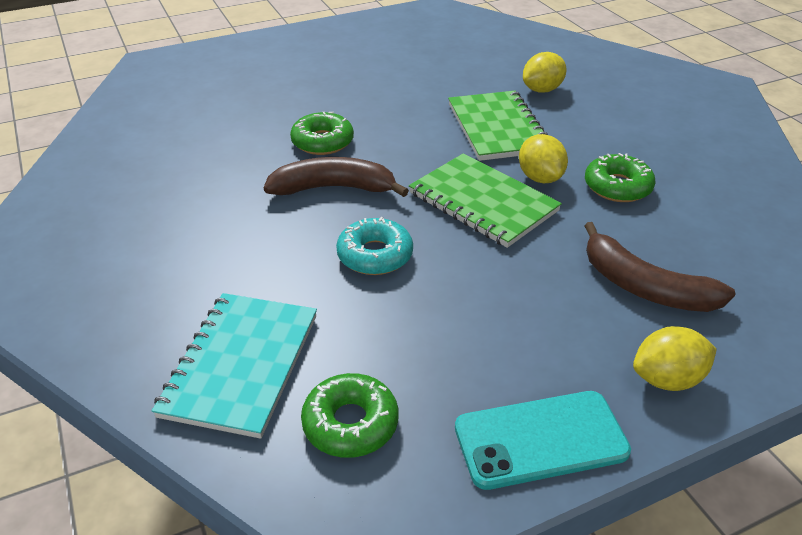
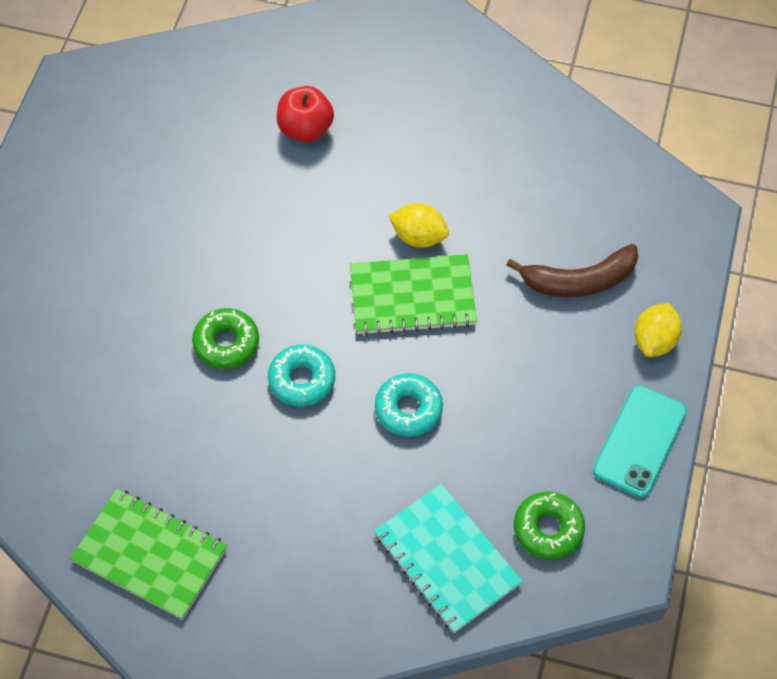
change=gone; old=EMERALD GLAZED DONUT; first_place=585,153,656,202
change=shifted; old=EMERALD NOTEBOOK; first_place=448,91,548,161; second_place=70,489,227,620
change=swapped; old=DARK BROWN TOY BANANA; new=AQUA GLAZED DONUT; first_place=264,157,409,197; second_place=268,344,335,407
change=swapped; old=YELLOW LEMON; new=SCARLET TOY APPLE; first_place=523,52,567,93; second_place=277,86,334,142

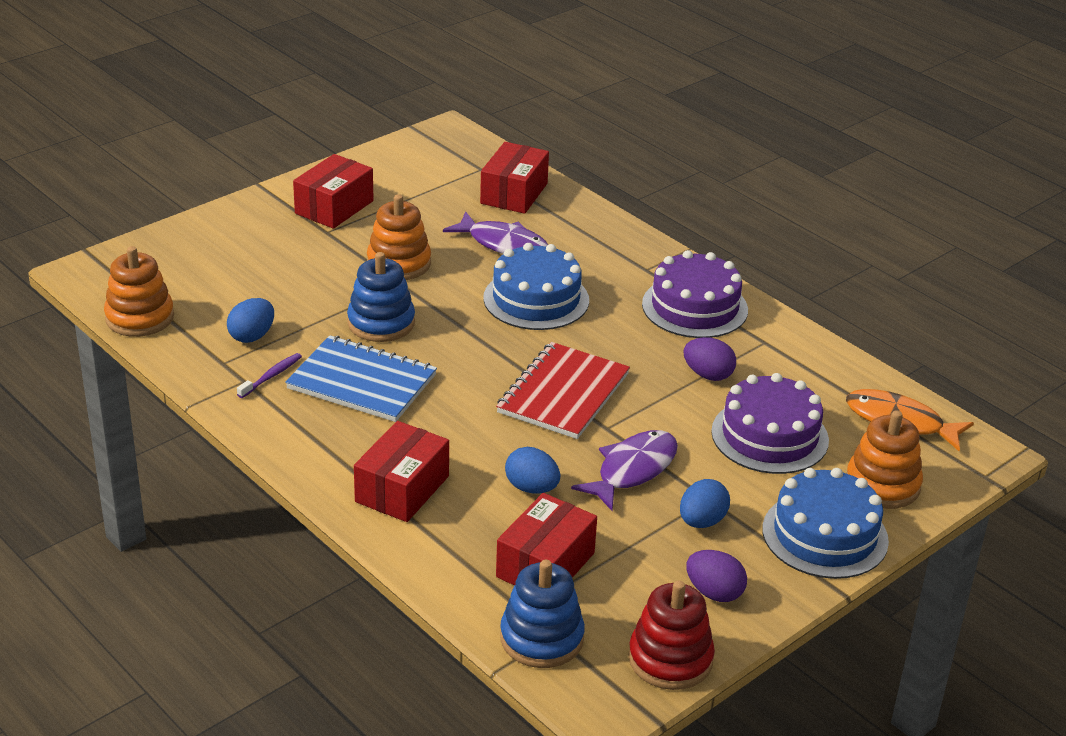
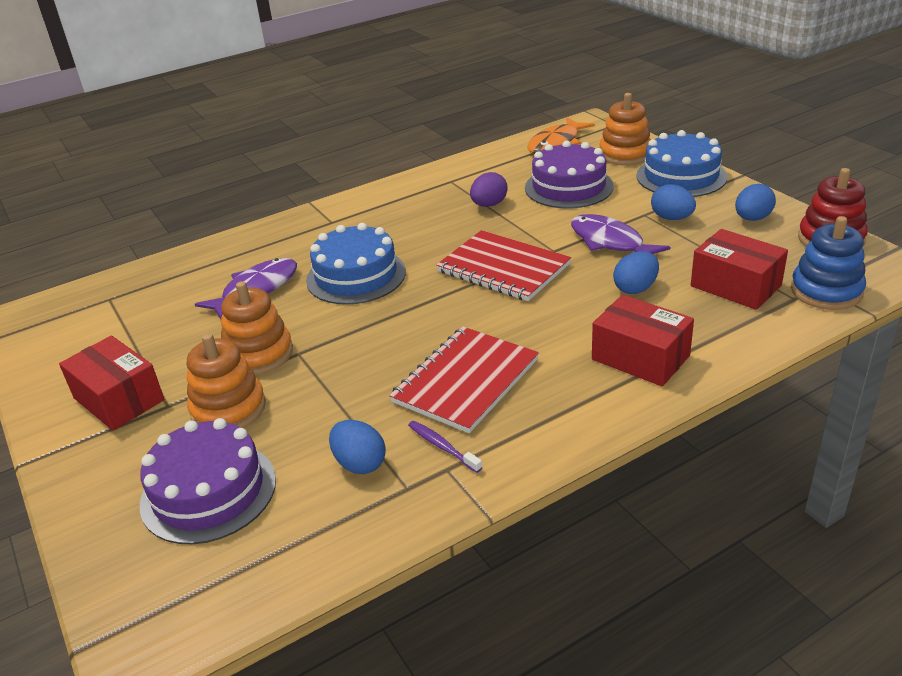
change=gone; old=BLUE RING STACKER; first_place=347,252,415,342
change=gone; old=SCARLET BOX; first_place=480,142,549,214
change=shifted; old=ORANGE-COLOURED RING STACKER; first_place=104,246,174,337; second_place=187,333,266,428
change=shifted; old=VIOLET GATEAU; first_place=642,250,748,338; second_place=140,418,276,544
change=repainted; old=BLUE NOTEBOOK; new=SCARLET NOTEBOOK; first_place=285,335,437,422; second_place=389,327,539,433
change=repainted; old=VIOLET TOY EGG; new=BLUE TOY EGG; first_place=686,550,747,602; second_place=735,184,776,221

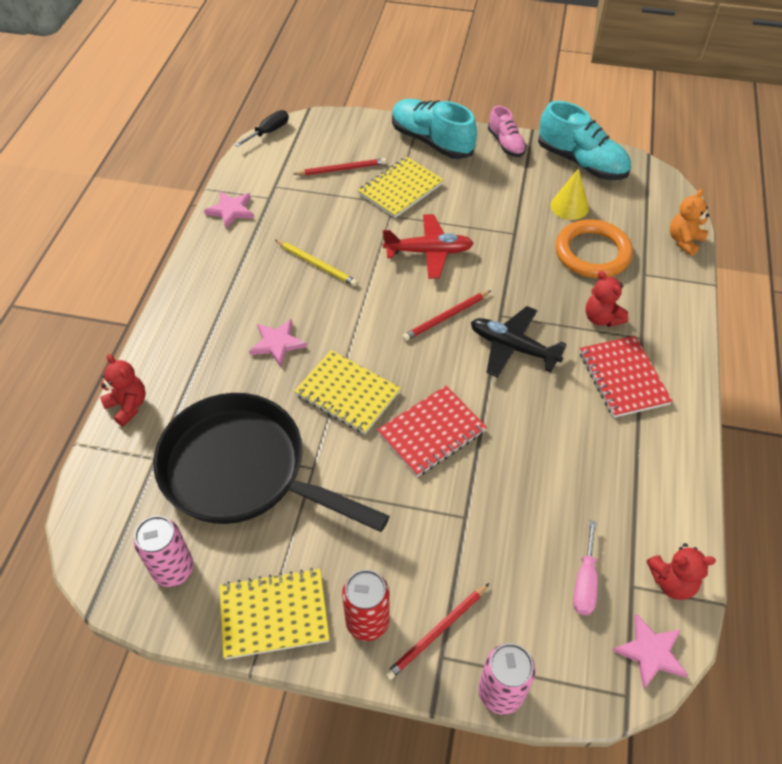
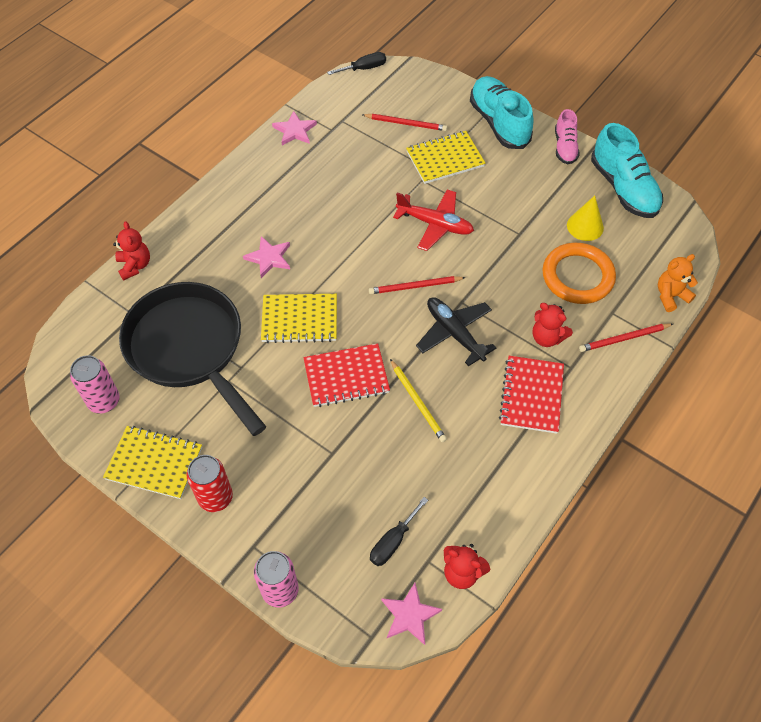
change=shifted; old=YELLOW PENCIL; first_place=275,240,357,286; second_place=390,359,447,442
change=shifted; old=SCARLET PENCIL; first_place=385,583,489,680; second_place=579,324,673,352
change=repainted; old=ROSE-PINK FLAT SCREWDRIVER; new=EBONY FLAT SCREWDRIVER; first_place=573,520,598,615; second_place=370,497,428,566
change=rotated; old=YELLOW NOTEBOOK; first_place=294,350,401,434; second_place=261,294,337,343; degrees=-60
change=rotated; old=SCARLET STUFFED BEAR; first_place=585,271,628,327; second_place=533,303,573,347; degrees=-45

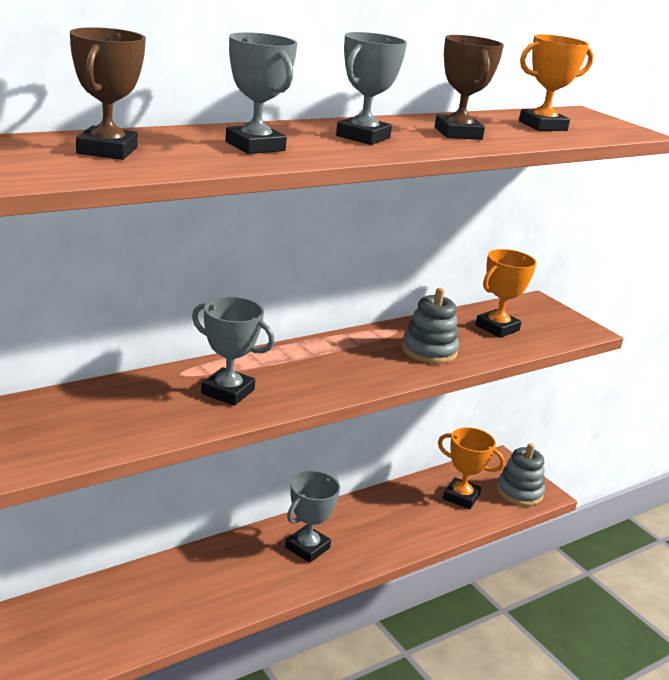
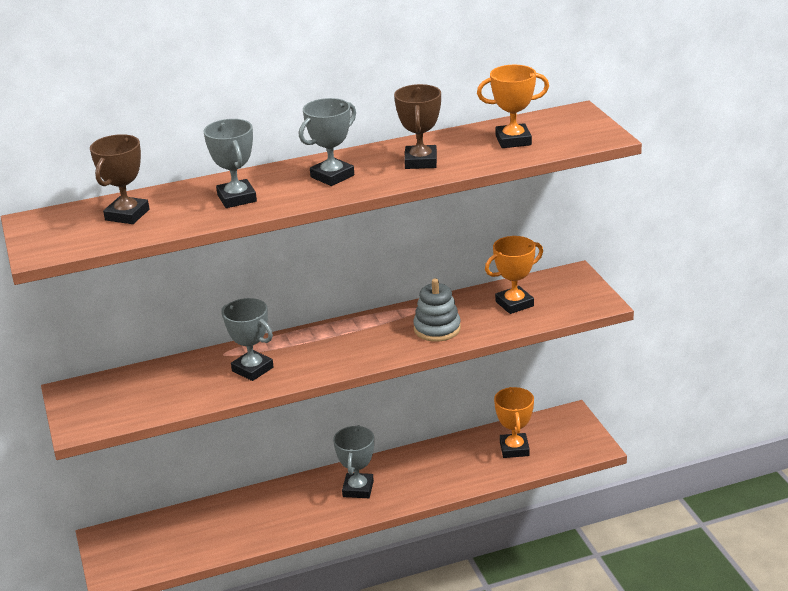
change=gone; old=GREY RING STACKER; first_place=497,443,545,506
change=rotated; old=GREY PRIZE CUP; first_place=285,471,340,563; second_place=333,425,374,498; degrees=-45
change=rotated; old=ORANGE-COLOURED PRIZE CUP; first_place=438,427,505,509; second_place=494,387,534,458; degrees=45

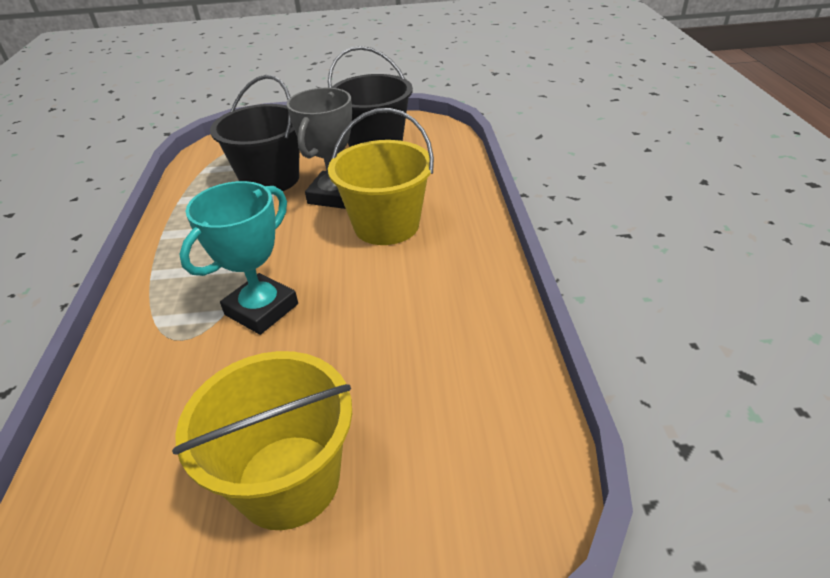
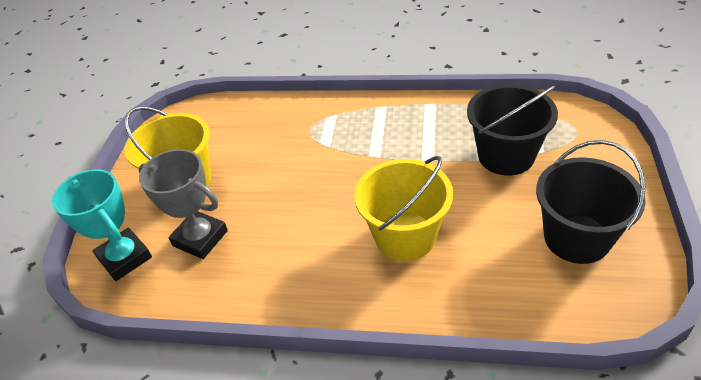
change=shifted; old=AQUA PRIZE CUP; first_place=179,181,298,335; second_place=52,169,152,281
change=shifted; old=GREY PRIZE CUP; first_place=287,88,352,209; second_place=139,149,228,259

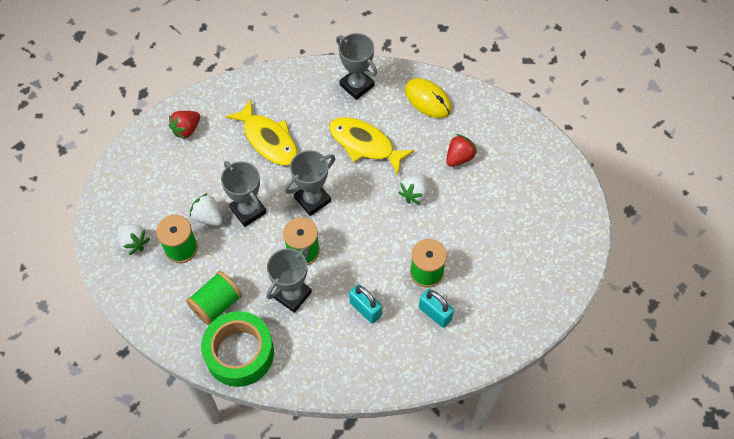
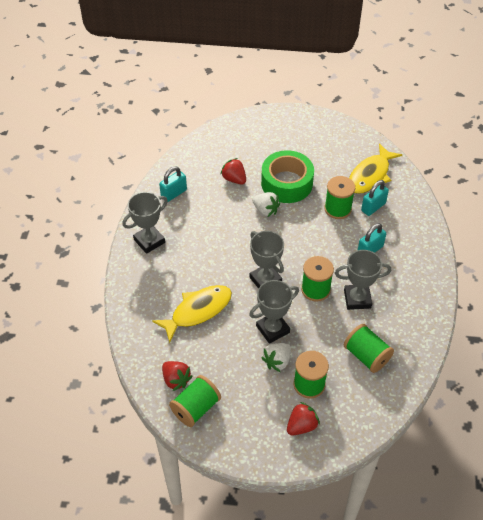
change=new; new=EMERALD REEL OF THREAD; second_place=169,375,221,427
change=shifted; old=EMERALD TAPE; first_place=201,311,274,387; second_place=261,150,314,203
change=shifted; old=YELLOW FISH FIGURE; first_place=329,117,414,175; second_place=349,143,402,194
change=swapped; old=YELLOW MOUSE; new=AQUA LOCK; first_place=405,78,452,118; second_place=159,167,187,202
change=repainted; old=PURE WHITE TOY STRAWBERRY; new=SCARLET TOY STRAWBERRY; first_place=118,224,150,255; second_place=287,402,320,435
change=rotated; old=GREY PRIZE CUP; first_place=266,247,312,313; second_place=335,250,391,310; degrees=-45

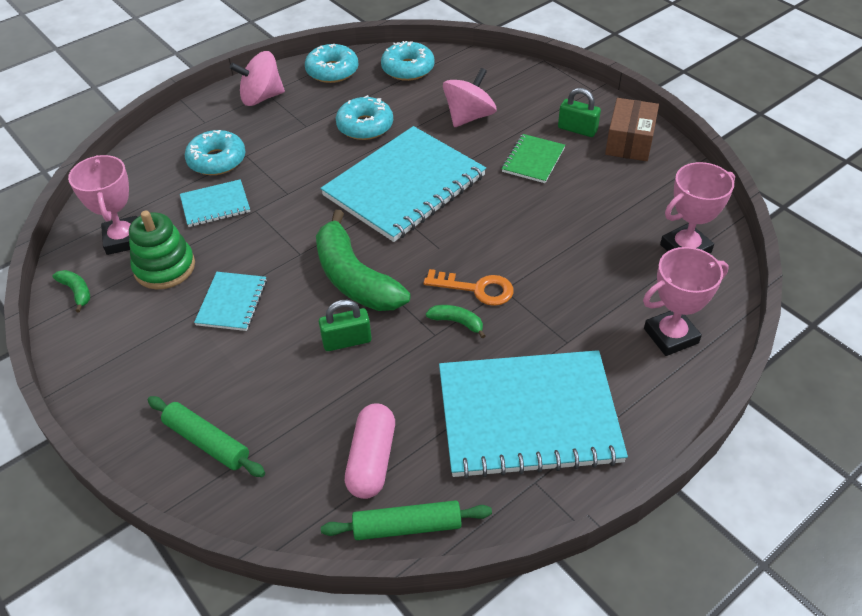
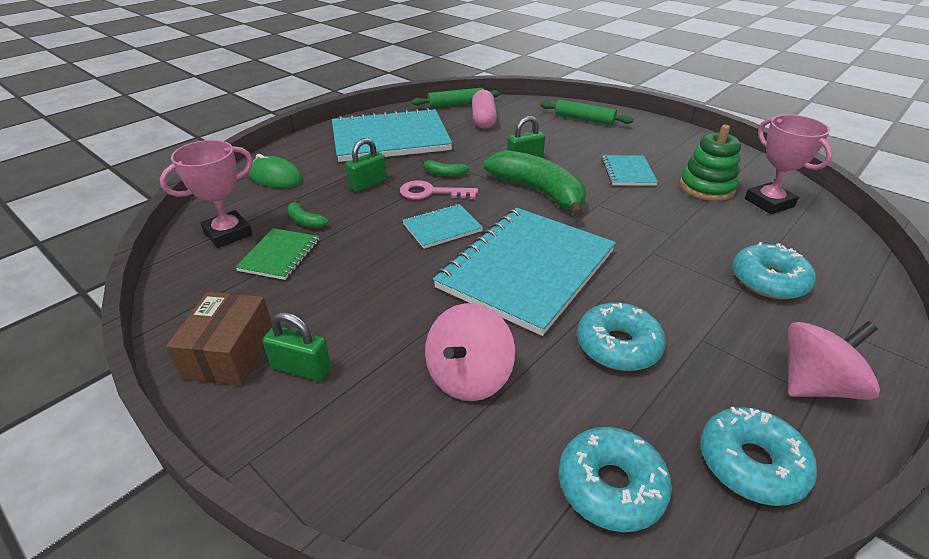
change=new; new=EMERALD LOCK; second_place=345,138,387,192
change=shifted; old=EMERALD TOY BANANA; first_place=53,270,90,312; second_place=287,199,329,228
change=shifted; old=AQUA NOTEBOOK; first_place=180,179,250,227; second_place=402,204,483,249
change=shifted; old=EMERALD NOTEBOOK; first_place=502,134,565,183; second_place=235,228,319,280
change=swapped; old=ROSE-PINK PRIZE CUP; new=EMERALD MOUSE; first_place=643,247,729,356; second_place=249,154,303,188
change=repainted; old=ORANGE-COLOURED DOOR KEY; new=ROSE-PINK DOOR KEY; first_place=424,269,514,306; second_place=400,180,478,199

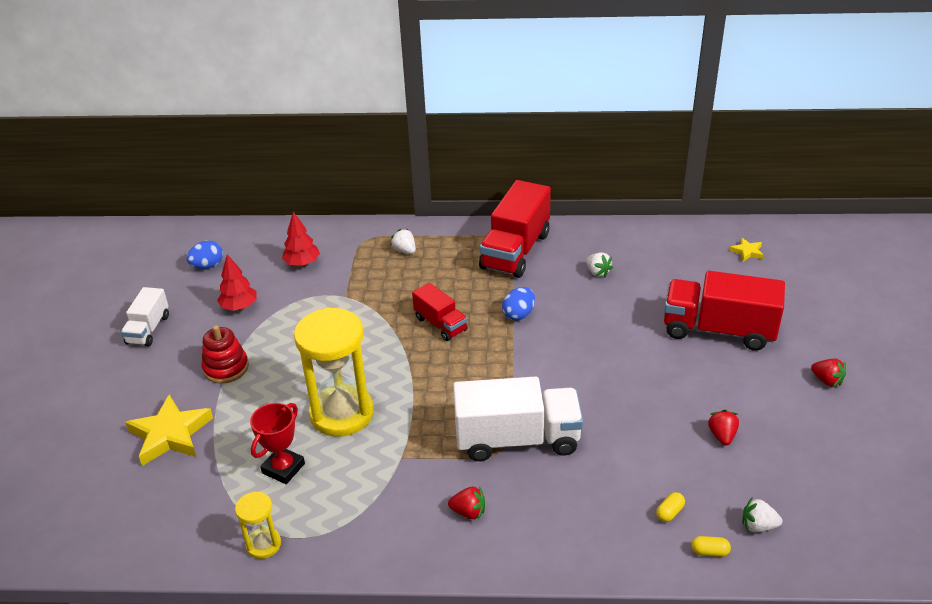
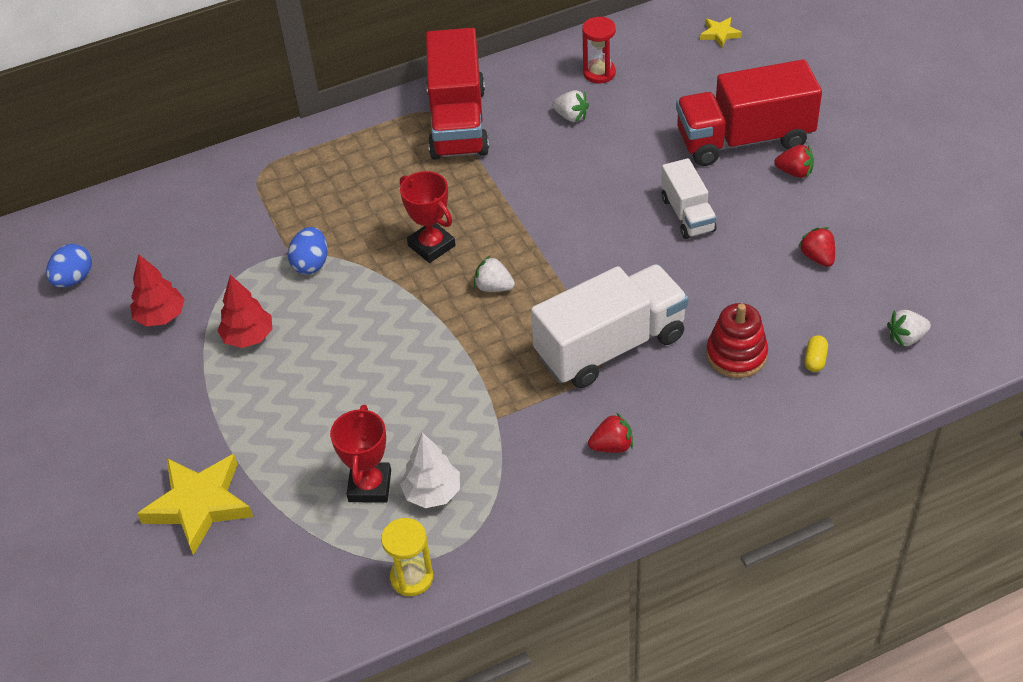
change=gone; old=YELLOW HOURGLASS; first_place=294,307,374,437
change=gone; old=YELLOW PILL; first_place=692,536,731,557
change=new; new=PURE WHITE TREE; second_place=400,432,460,508
change=new; new=SCARLET HOURGLASS; second_place=582,17,616,83
change=shifted; old=PURE WHITE TRUCK; first_place=121,287,169,346; second_place=661,158,717,239
change=shifted; old=SCARLET RING STACKER; first_place=202,325,249,383; second_place=706,303,768,378
change=shifted; old=SCARLET TREE; first_place=282,212,320,266; second_place=217,275,272,348
change=shifted; old=PURE WHITE TOY STRAWBERRY; first_place=390,229,416,254; second_place=474,256,515,292
change=shifted; old=BLUE TOY EGG; first_place=502,287,535,321; second_place=288,227,328,275
change=shifted; old=SCARLET TOY STRAWBERRY; first_place=811,359,846,387; second_place=774,144,814,178
change=swapped; old=SCARLET TRUCK; new=SCARLET PRIZE CUP; first_place=412,283,468,341; second_place=400,171,455,263

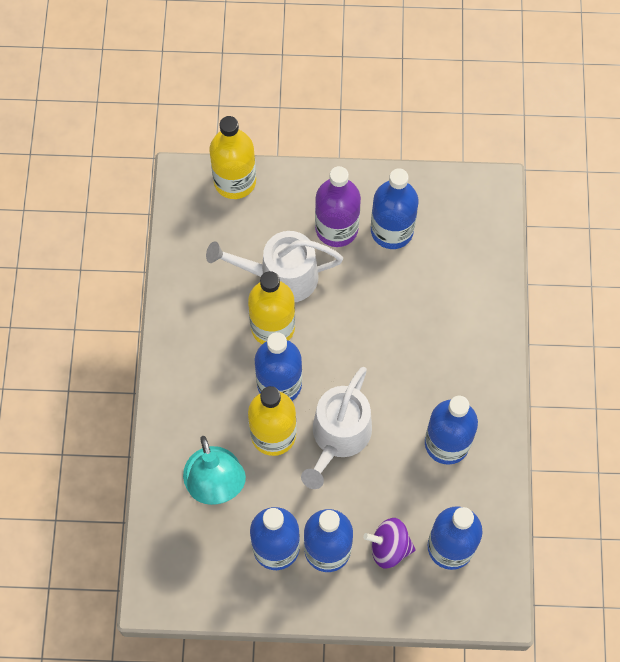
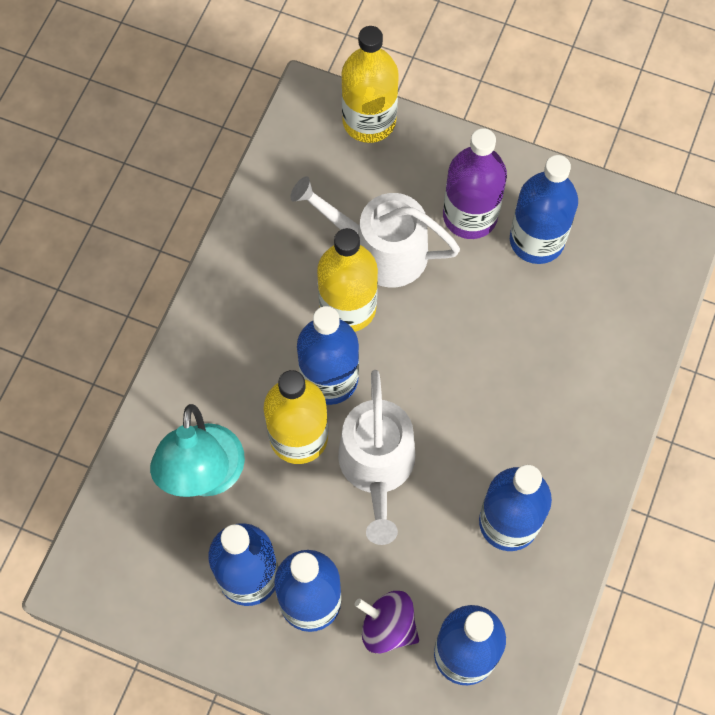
change=rotated; old=PURE WHITE WATERING CAN; first_place=301,367,372,489; second_place=338,370,415,545; degrees=-45

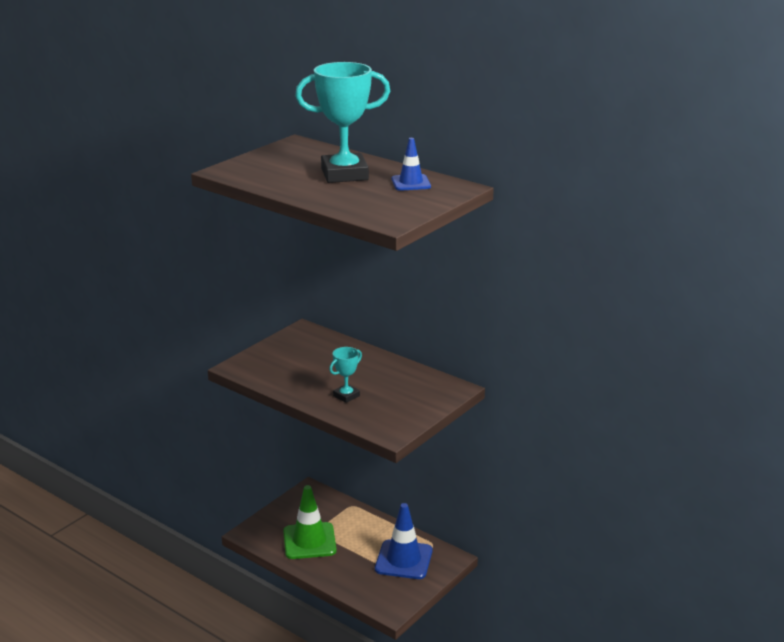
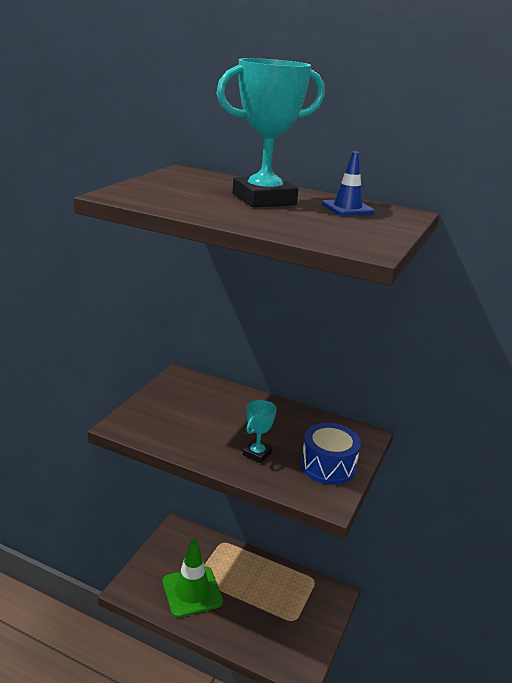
change=gone; old=BLUE TRAFFIC CONE; first_place=375,503,432,579
change=new; new=BLUE DRUM; second_place=301,423,361,485

